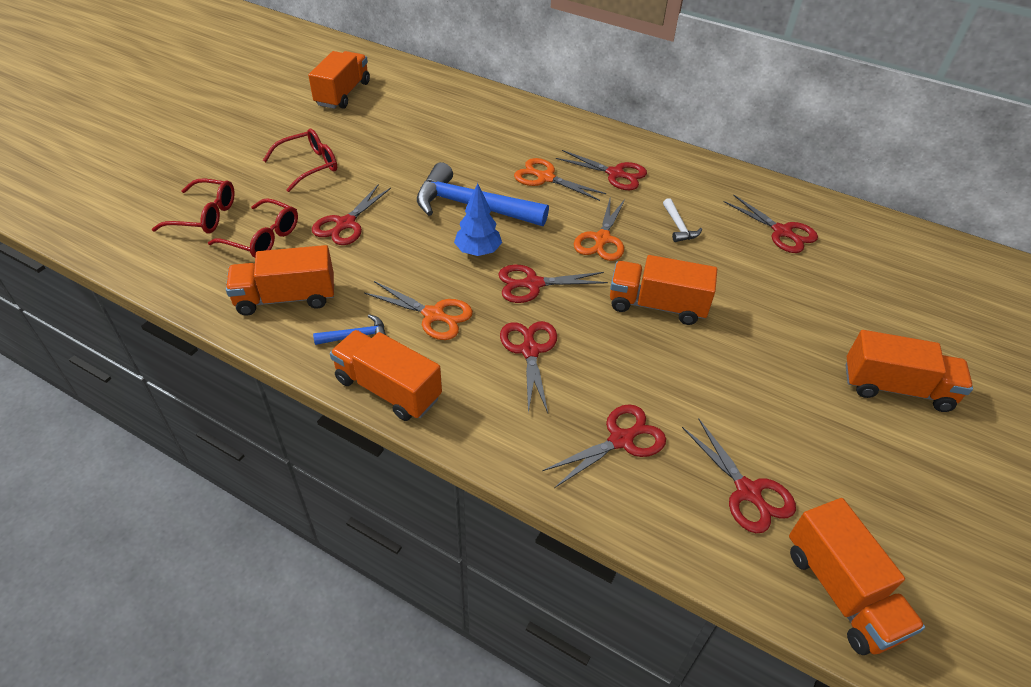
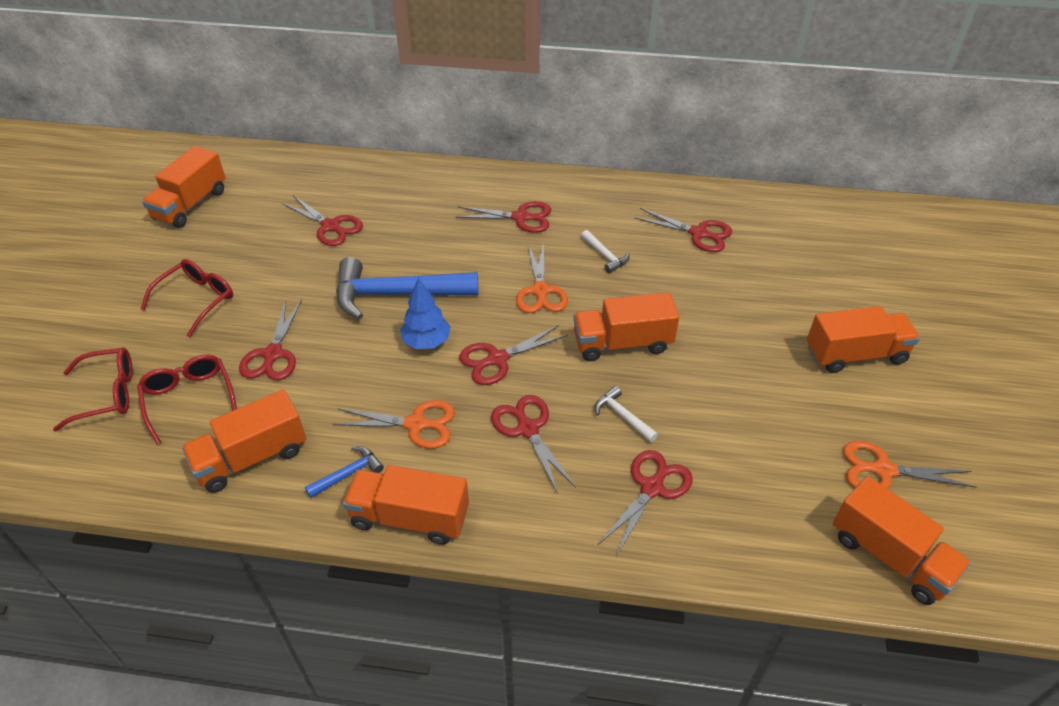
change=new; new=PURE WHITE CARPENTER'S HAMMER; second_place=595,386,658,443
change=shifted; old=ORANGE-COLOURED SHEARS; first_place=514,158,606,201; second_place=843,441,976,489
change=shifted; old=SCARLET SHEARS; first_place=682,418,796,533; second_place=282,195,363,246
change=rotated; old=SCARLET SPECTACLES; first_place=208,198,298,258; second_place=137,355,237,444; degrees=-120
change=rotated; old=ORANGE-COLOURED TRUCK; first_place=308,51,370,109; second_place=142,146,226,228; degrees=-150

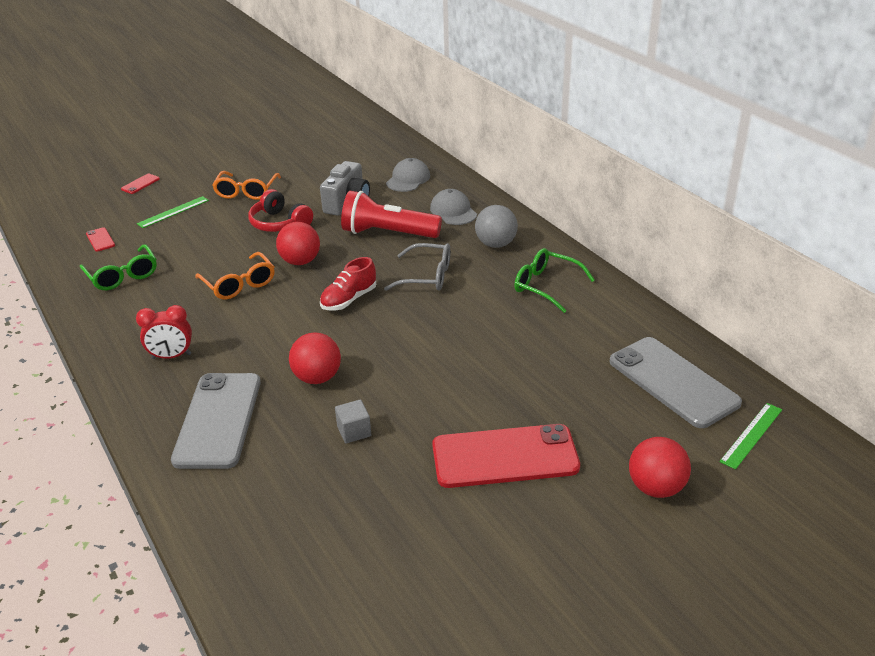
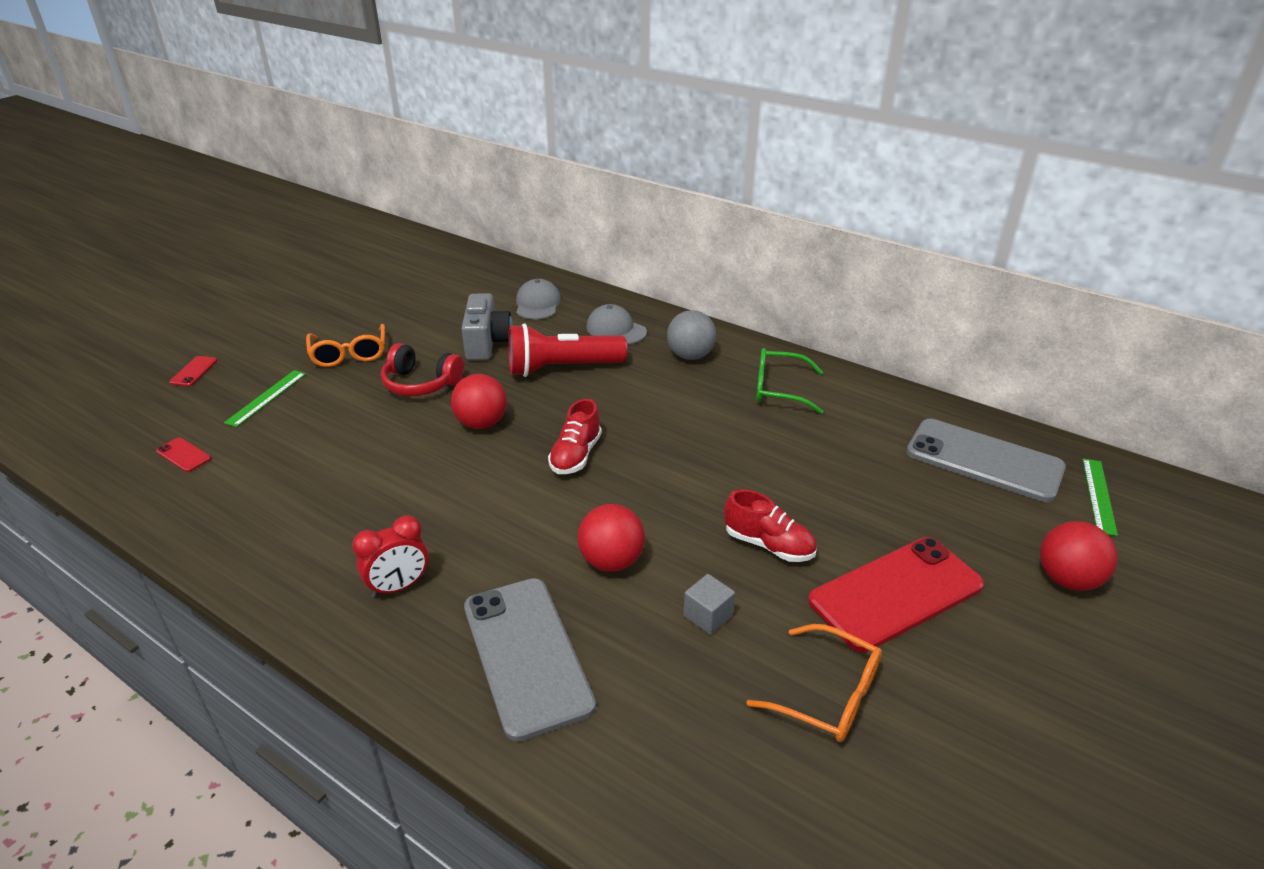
change=gone; old=EMERALD SPECTACLES; first_place=80,244,157,290
change=gone; old=GREY SPECTACLES; first_place=384,243,451,291
change=new; new=SCARLET SNEAKER; second_place=724,489,817,562
change=shifted; old=ORANGE-COLOURED SPECTACLES; first_place=195,252,275,300; second_place=747,624,882,742

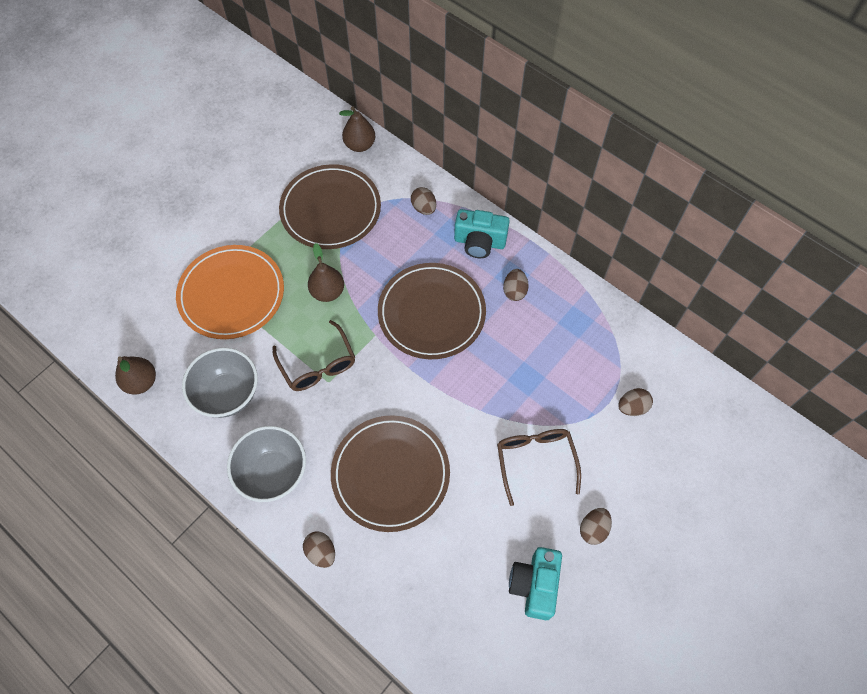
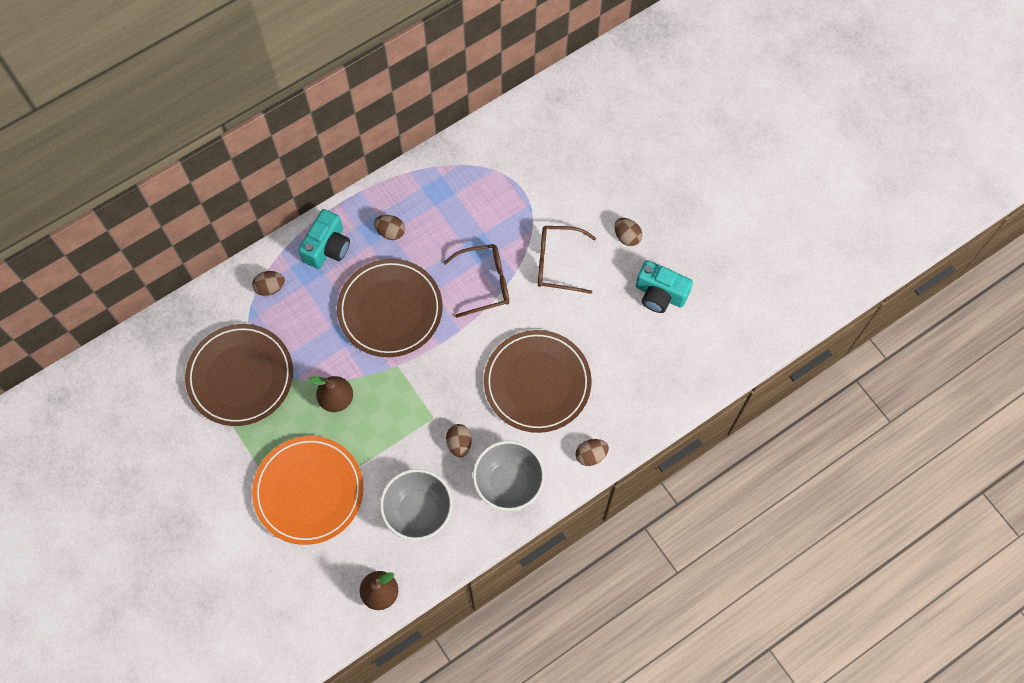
change=gone; old=DARK BROWN TOY PEAR; first_place=339,106,375,152
change=shifted; old=DARK BROWN SPECTACLES; first_place=273,320,355,391; second_place=443,244,509,318
change=shifted; old=DARK BROWN TOY EGG; first_place=618,388,653,416; second_place=446,424,472,457

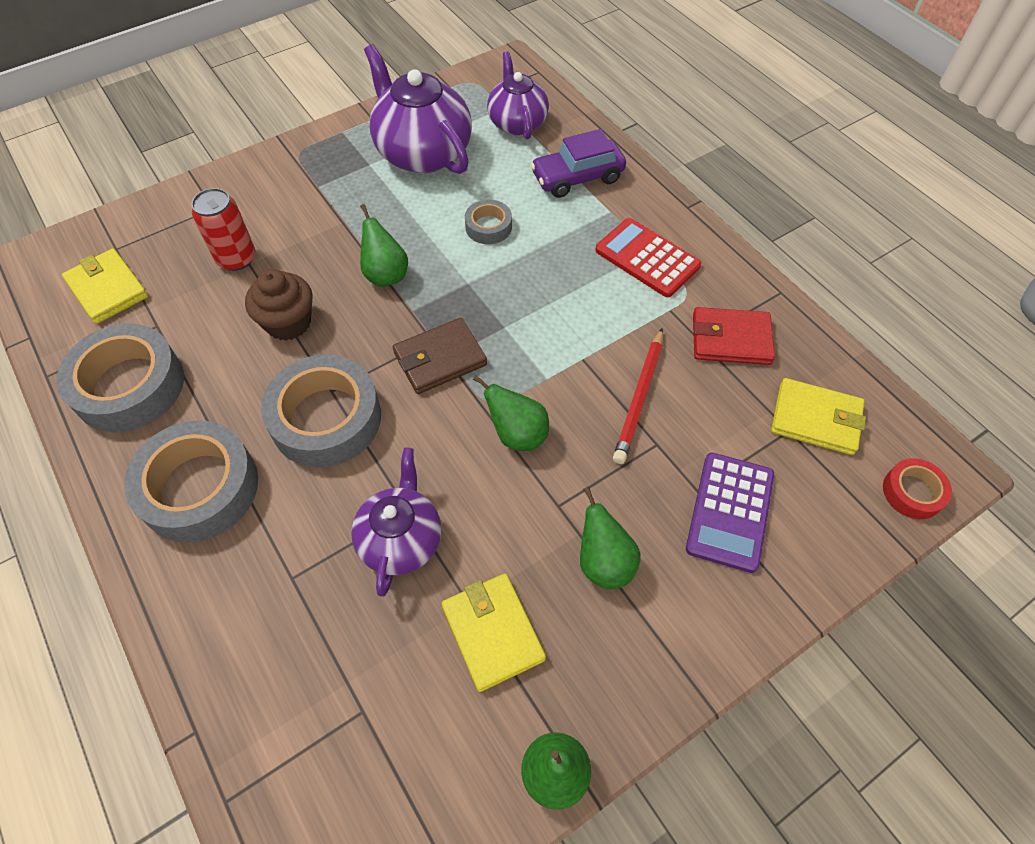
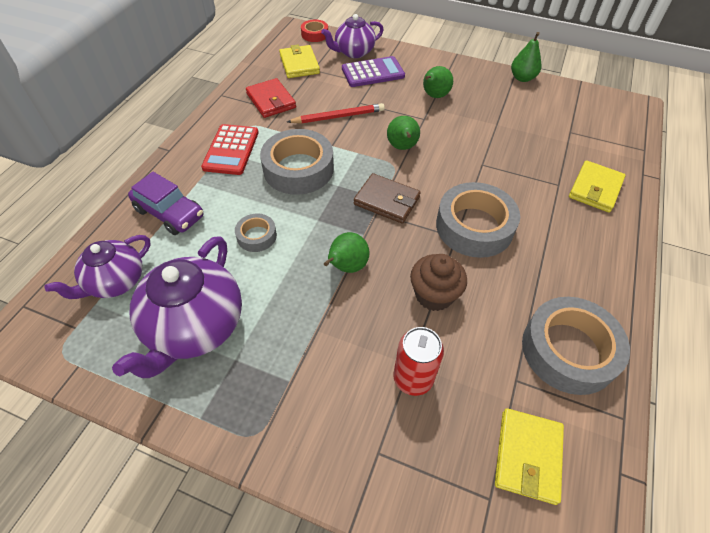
change=shifted; old=GREY TAPE; first_place=124,420,258,543; second_place=260,129,334,195
change=shifted; old=VIOLET TEAPOT; first_place=351,448,442,597; second_place=321,14,384,58
change=shifted; old=YELLOW WALLET; first_place=441,574,546,692; second_place=569,160,626,213

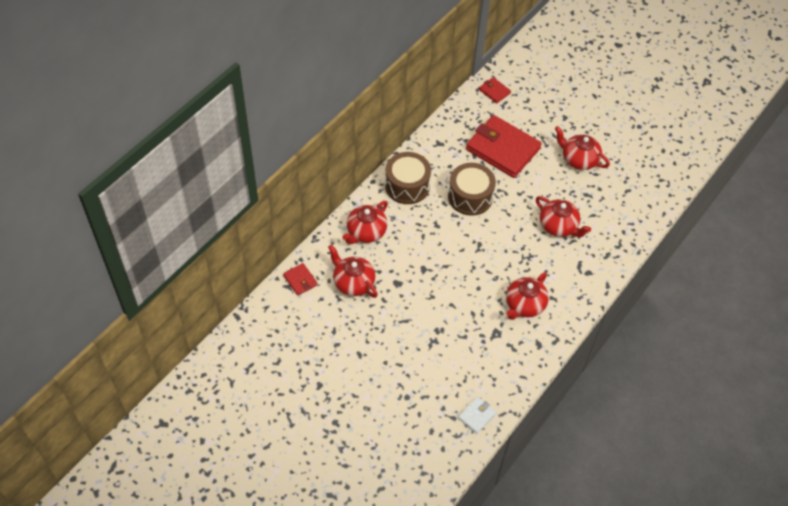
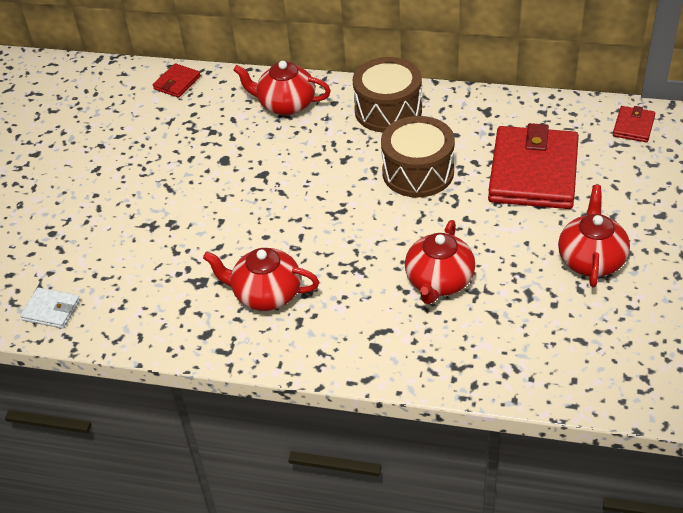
change=gone; old=SCARLET TEAPOT; first_place=328,244,378,298

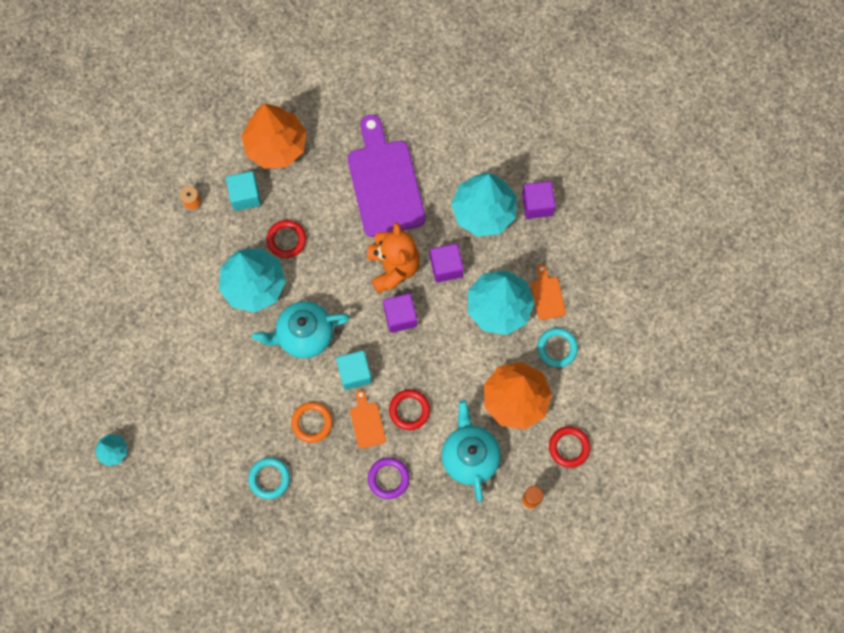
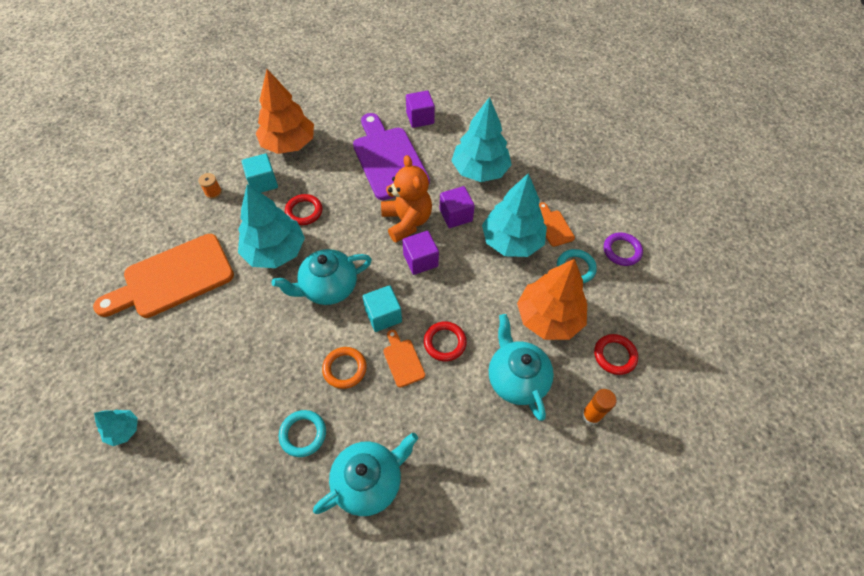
change=new; new=ORANGE-COLOURED CUTTING BOARD; second_place=93,234,234,318
change=new; new=AQUA TEAPOT; second_place=313,433,418,516
change=shifted; old=VIOLET RING; first_place=368,457,410,499; second_place=604,232,643,266
change=shifted; old=VIOLET CUBE; first_place=522,181,556,219; second_place=406,91,435,128

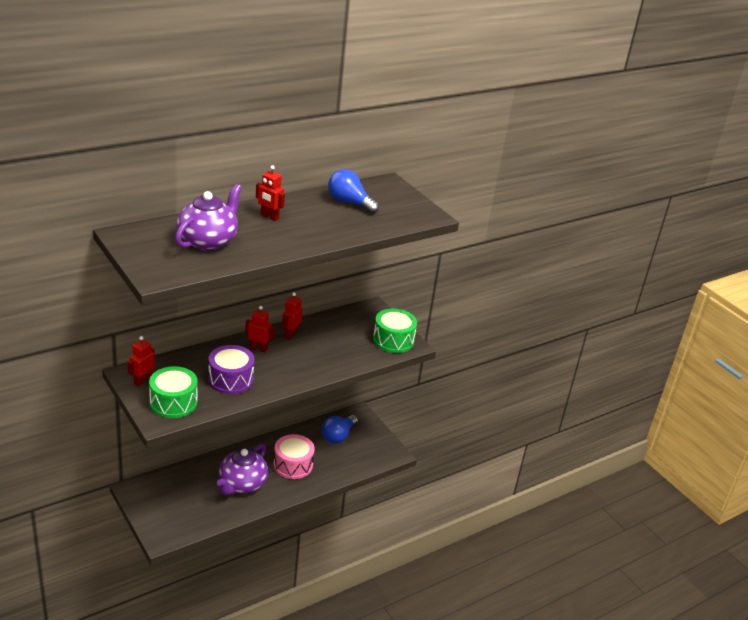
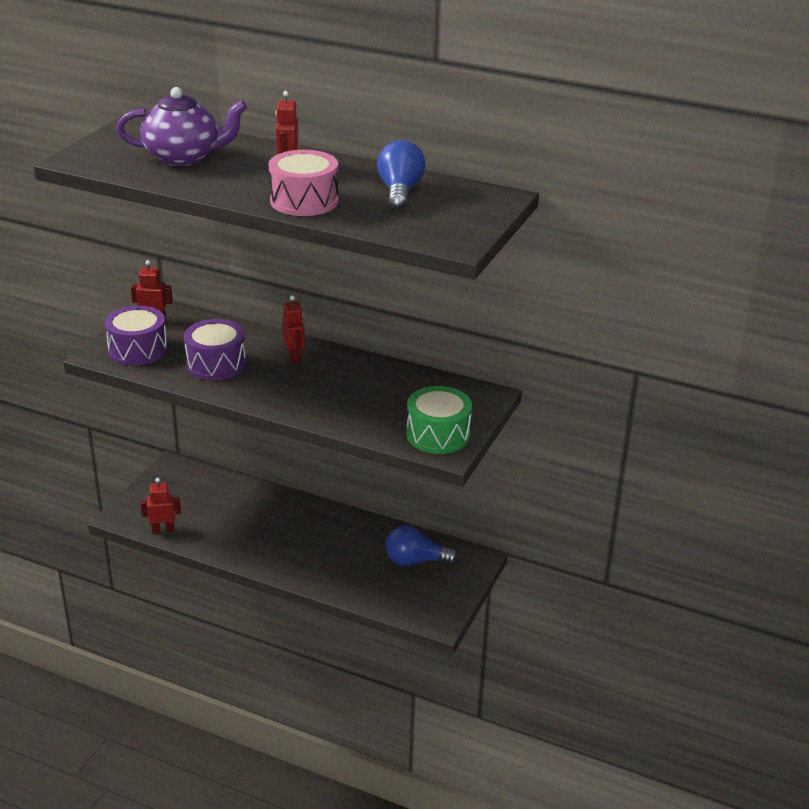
change=gone; old=VIOLET TEAPOT; first_place=217,444,268,495
change=shifted; old=ROSE-PINK DRUM; first_place=274,434,315,479; second_place=269,150,339,216
change=shifted; old=SCARLET ROBOT; first_place=282,292,303,339; second_place=140,478,181,534
change=repainted; old=EMERALD DRUM; new=VIOLET DRUM; first_place=149,366,198,418; second_place=105,306,168,366

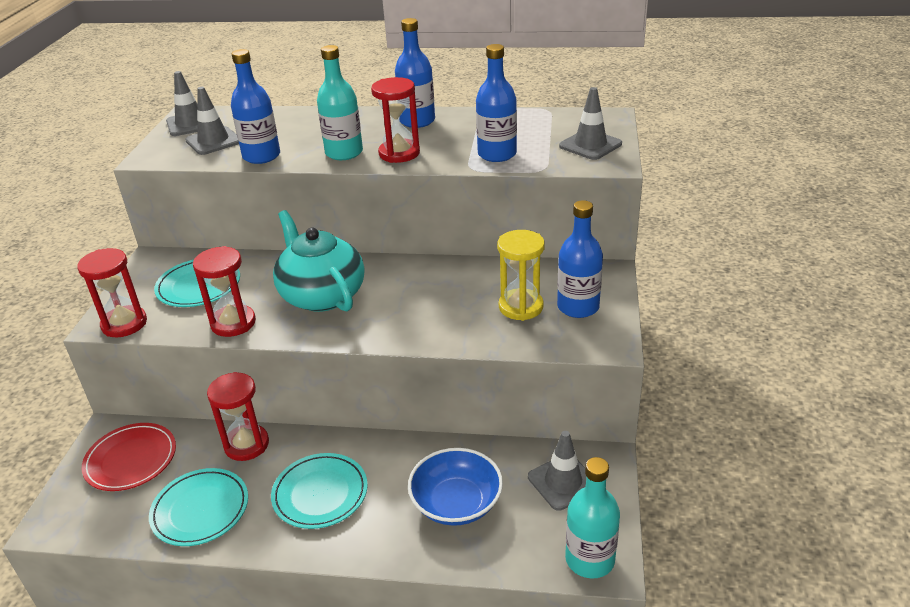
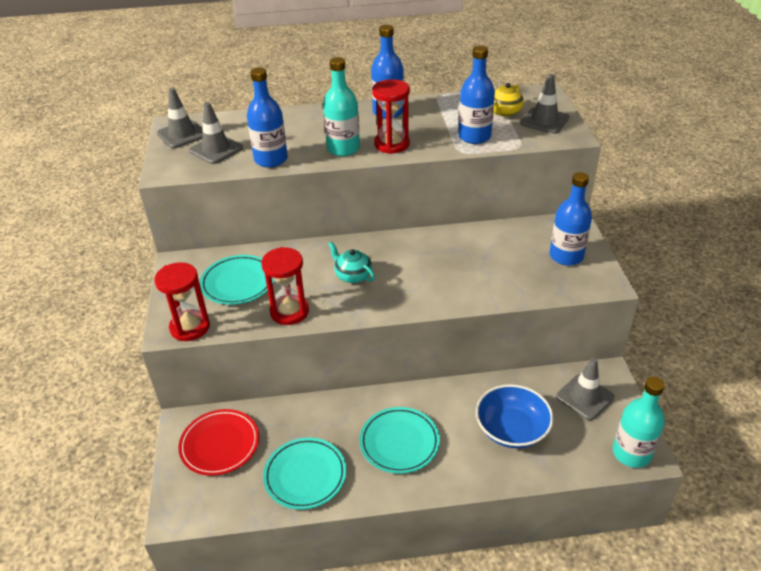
change=gone; old=SCARLET HOURGLASS; first_place=207,372,269,461
change=gone; old=YELLOW HOURGLASS; first_place=497,230,545,321
change=new; new=YELLOW TEAPOT; second_place=494,83,524,116
change=scaled; old=AQUA TEAPOT; first_place=273,210,364,312; second_place=328,242,375,283; factor=0.49

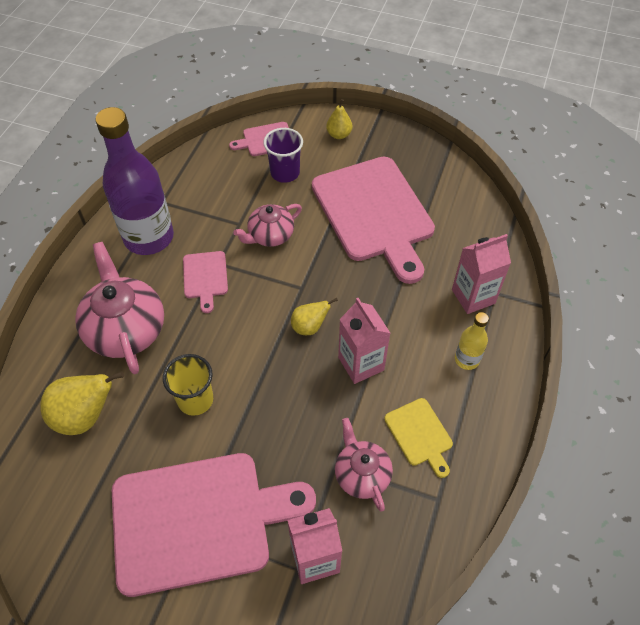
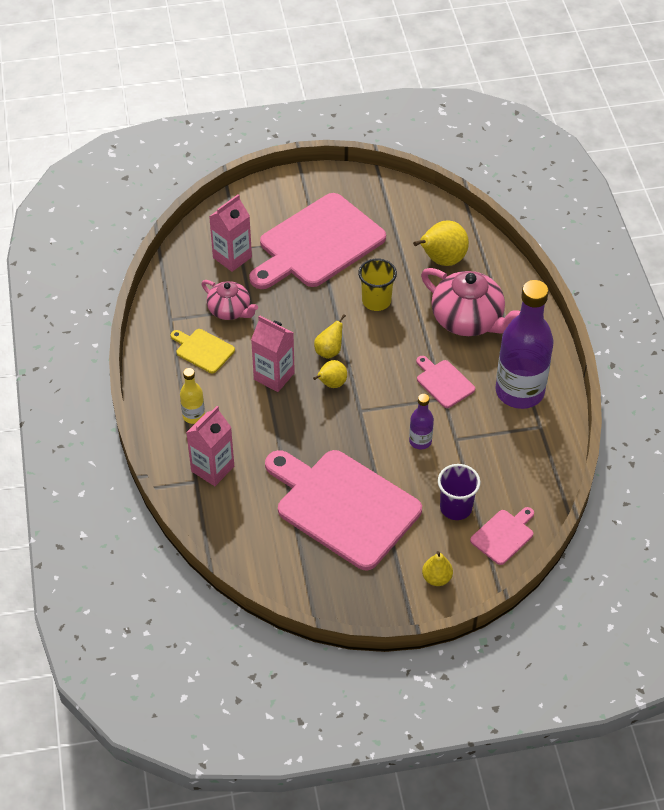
change=new; new=YELLOW TOY PEAR; second_place=314,314,346,359
change=swapped; old=ROSE-PINK TEAPOT; new=VIOLET DRINK BOTTLE; first_place=233,204,302,247; second_place=409,394,434,449

